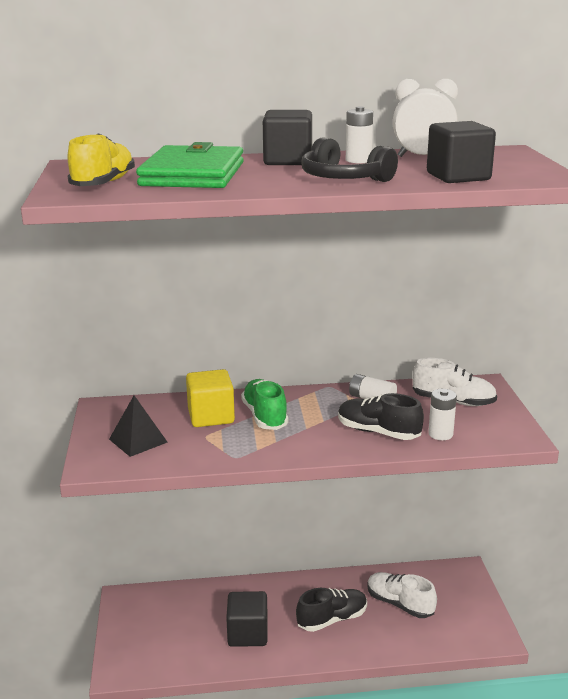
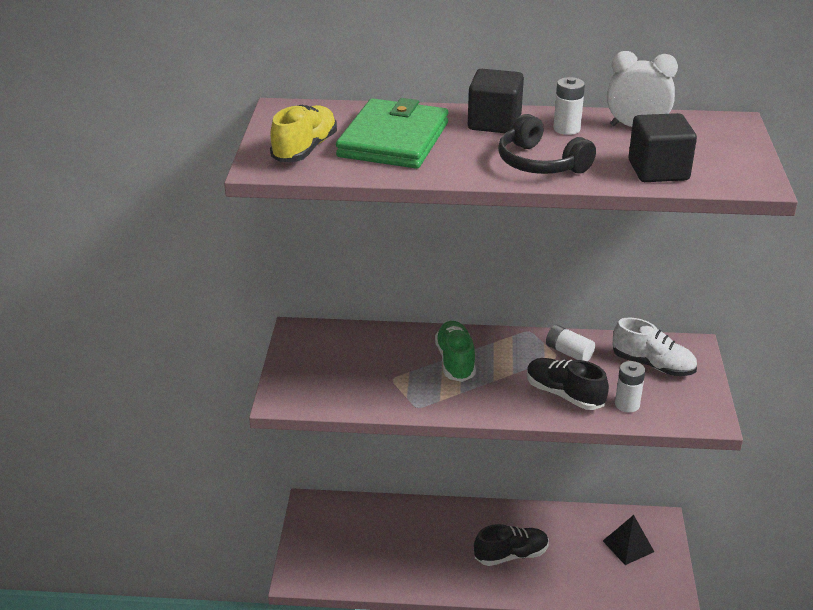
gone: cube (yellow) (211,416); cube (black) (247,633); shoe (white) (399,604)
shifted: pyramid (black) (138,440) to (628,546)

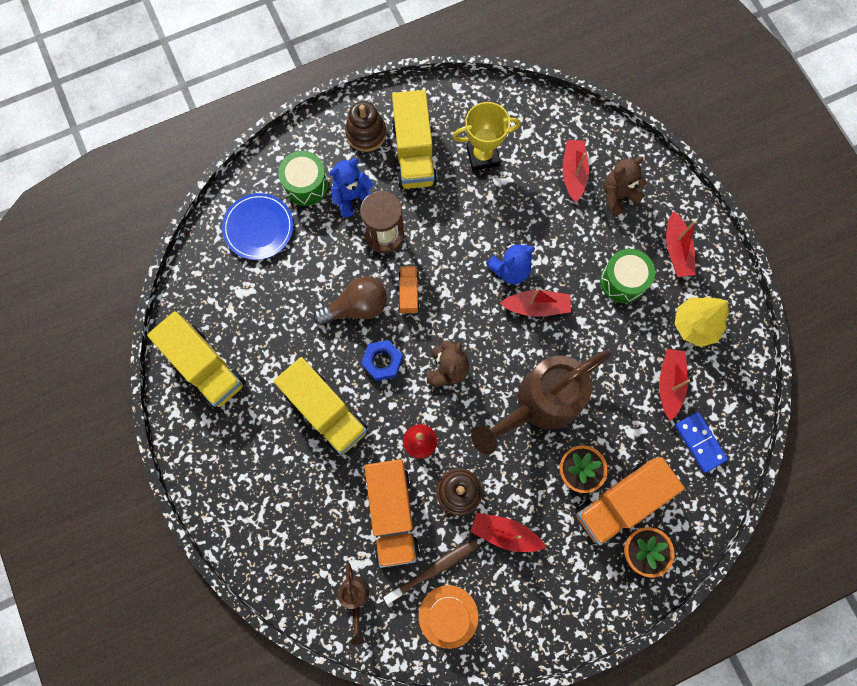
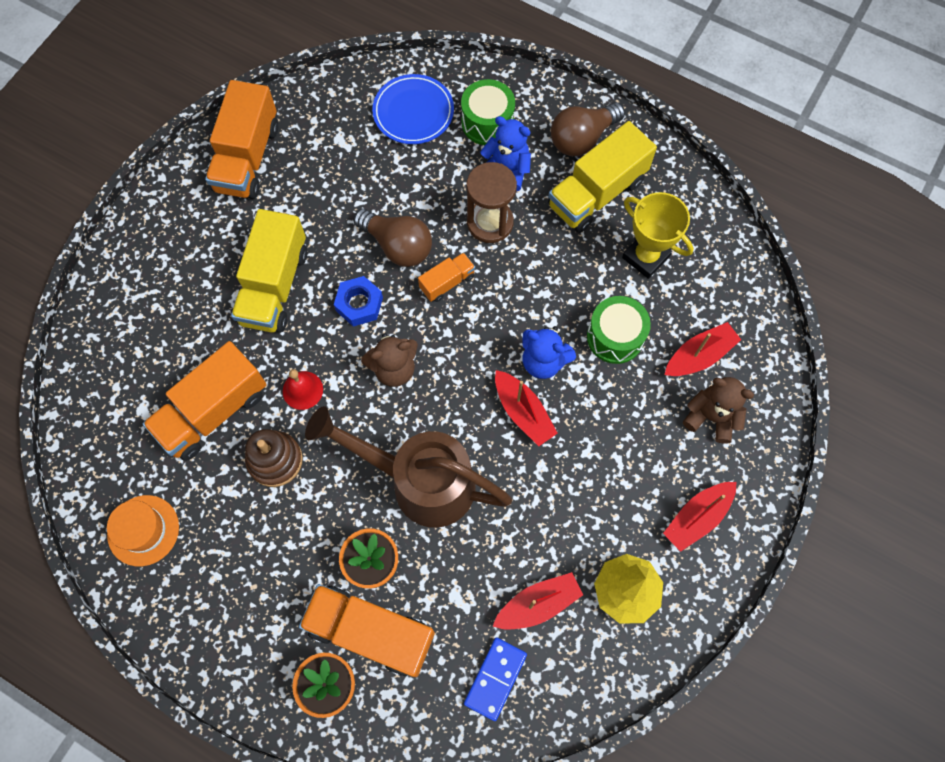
gone: watering can (brown) (355,598); toothbrush (brown) (433,569); boat (red) (504,533)
shifted: drum (green) (623,281) to (615,337)
swapped: stacking toy (brown) (366,133) to light bulb (brown) (582,138)
repainted: truck (yellow) (205,366) to truck (orange) (247,158)

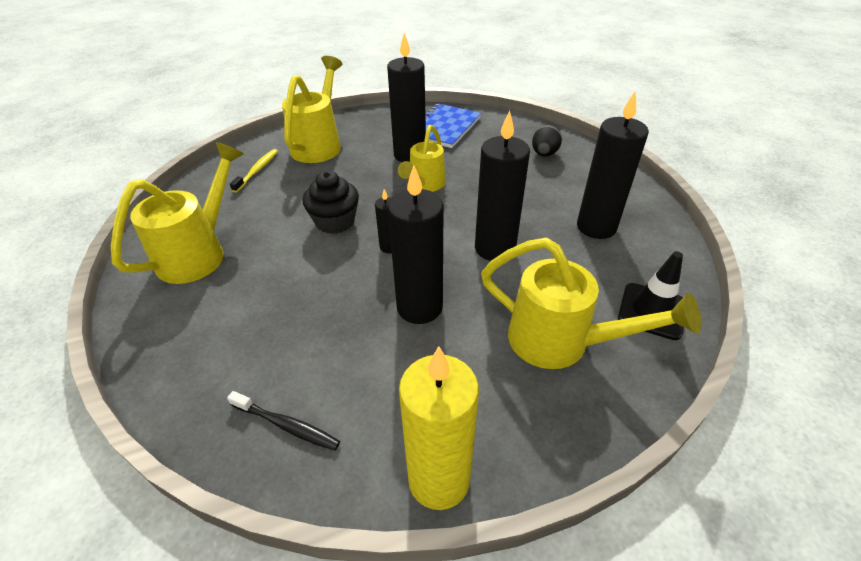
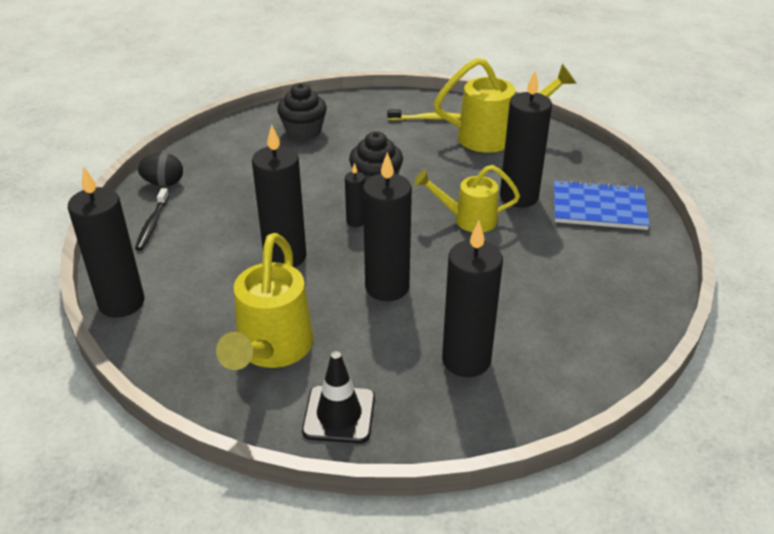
shifted: egg (black) (544,154) to (163,183)
swapped: watering can (yellow) (200,252) to cupcake (black) (303,131)
repainted: candle (yellow) (439,479) to candle (black) (121,303)

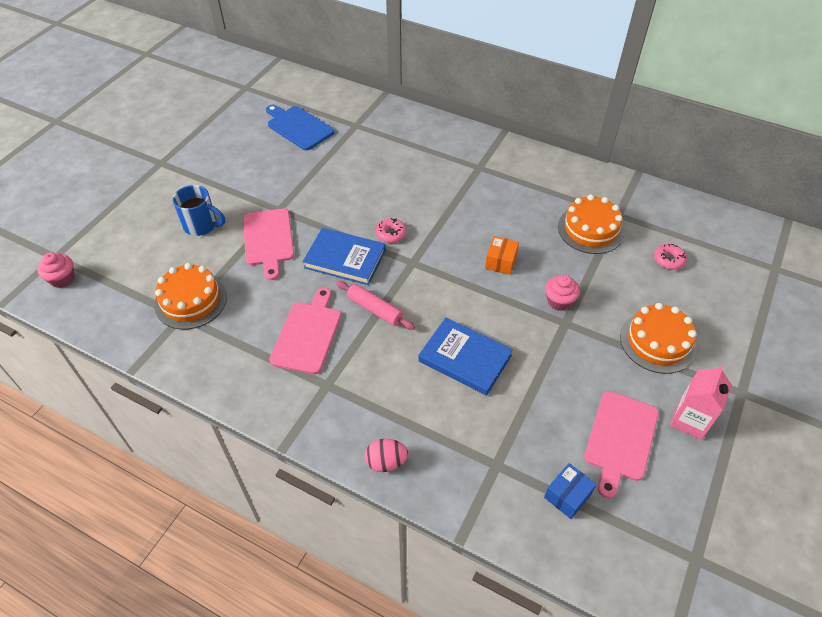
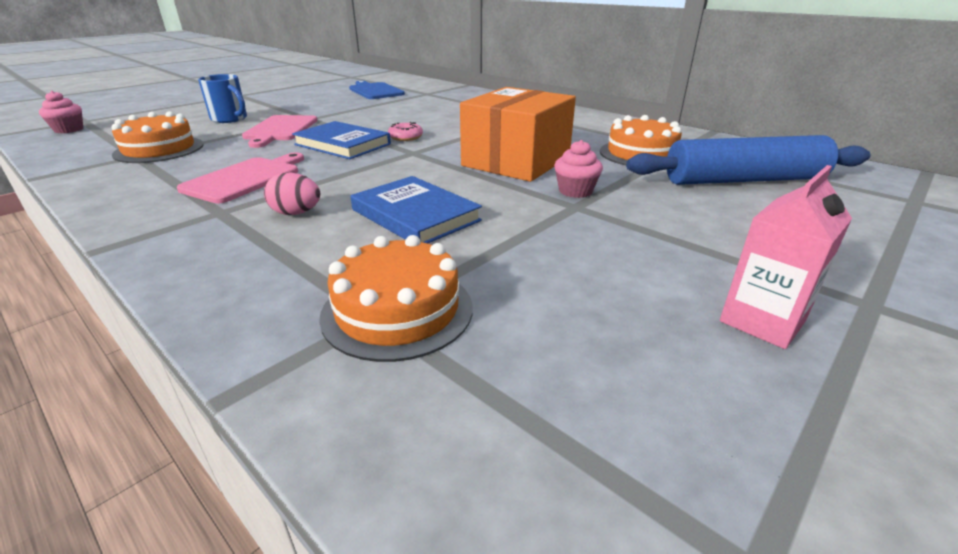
gone: rolling pin (pink) (374,309); box (blue) (567,496); cutting board (pink) (620,439)
shifted: egg (pink) (386,462) to (296,213); cake (orange) (657,342) to (397,310)
swapped: donut (pink) (668,260) to rolling pin (blue) (743,180)
scaled: box (orange) (500,262) = (516,161) x2.41

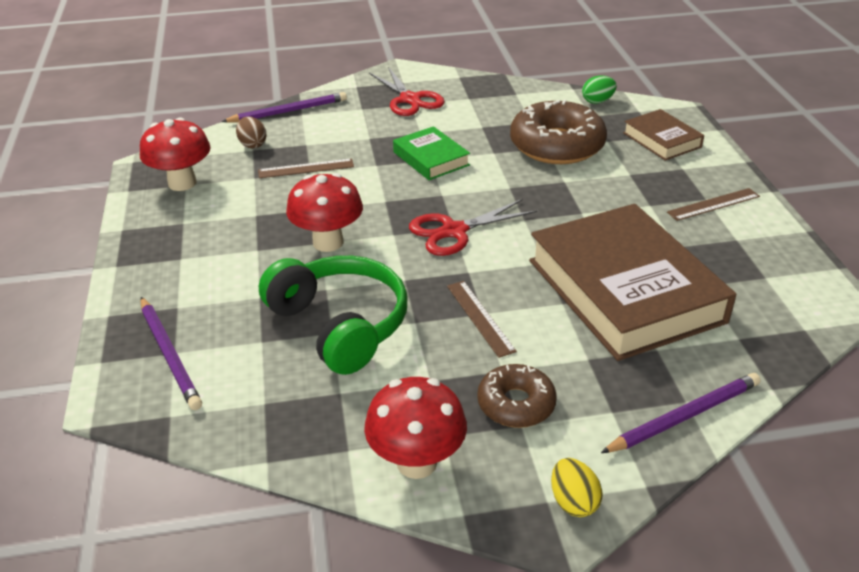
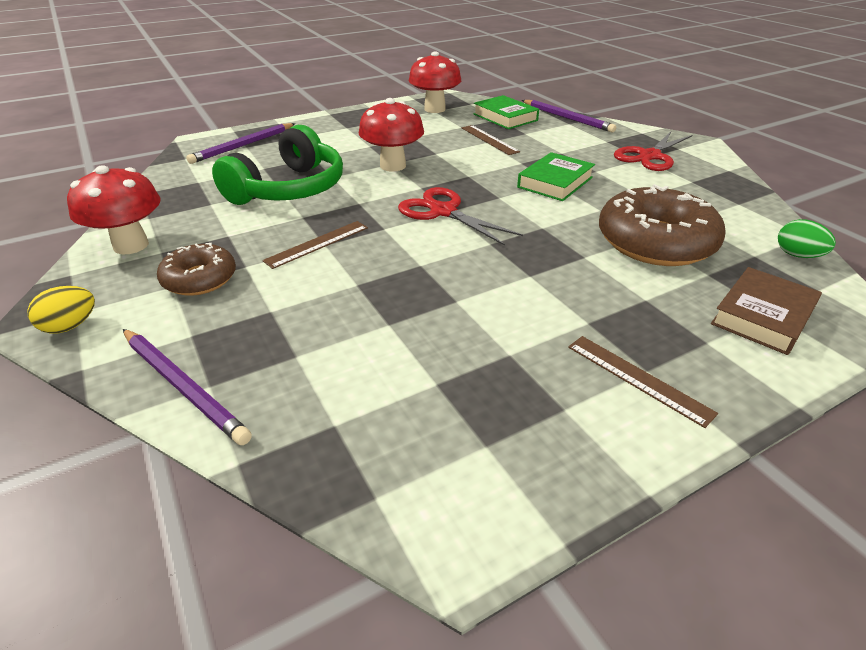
gone: book (brown) (625,290)
swapped: egg (brown) (252,144) to book (green) (505,117)

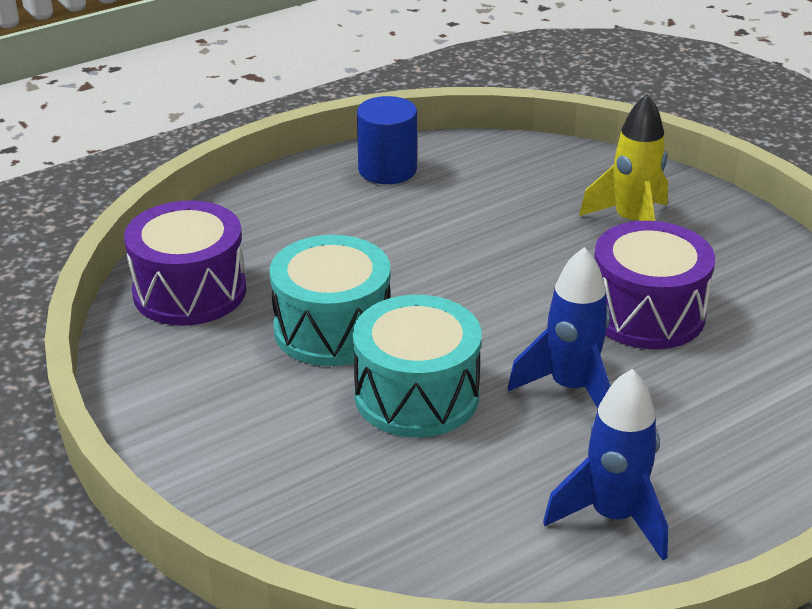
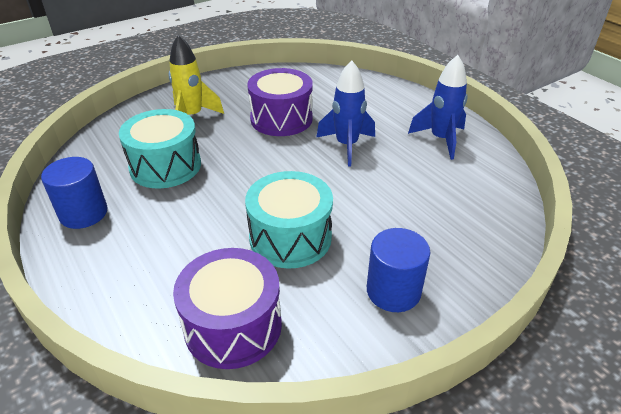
new: cylinder (blue) (393,291)
shifted: drum (turquoise) (416,395) to (165,166)

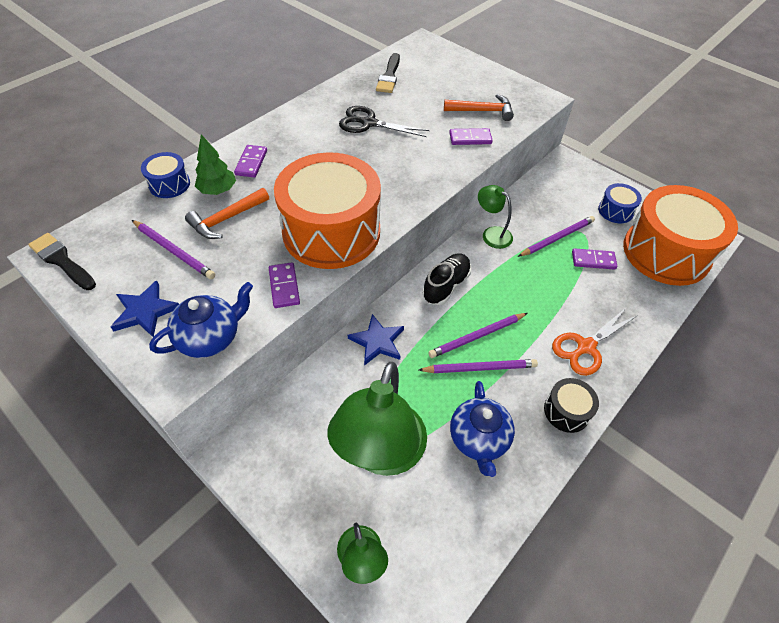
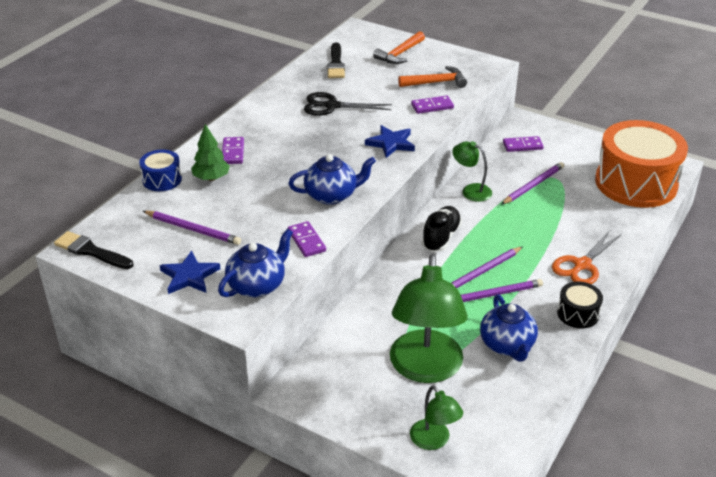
gone: drum (blue) (615,211)
shifted: star (blue) (377,342) to (391,143); hammer (orange) (226,219) to (399,54); domino (purple) (593,260) to (522,146)
swapped: drum (orange) (331,232) to teapot (blue) (332,195)

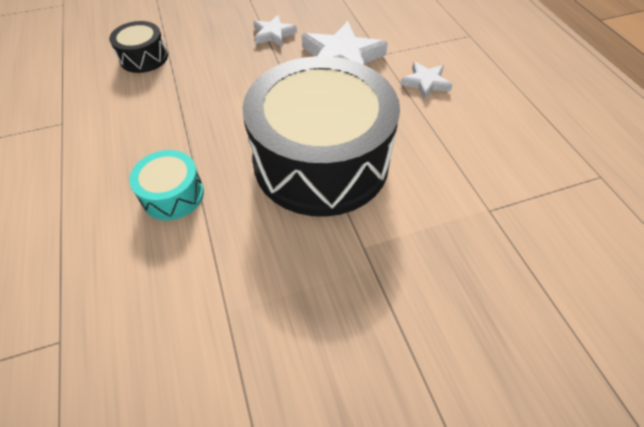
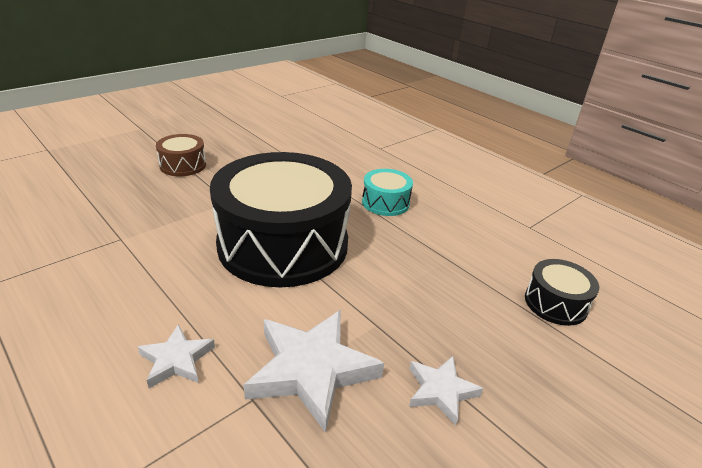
new: drum (brown) (183,165)

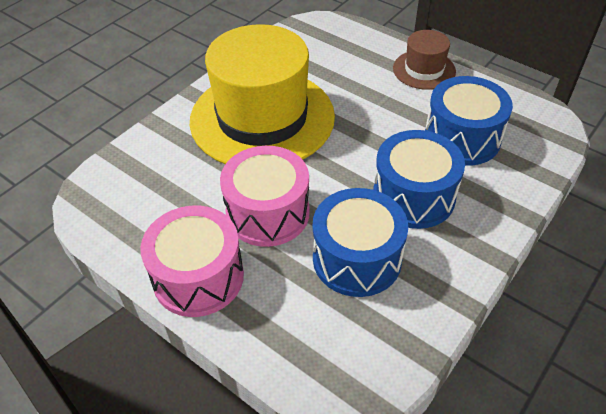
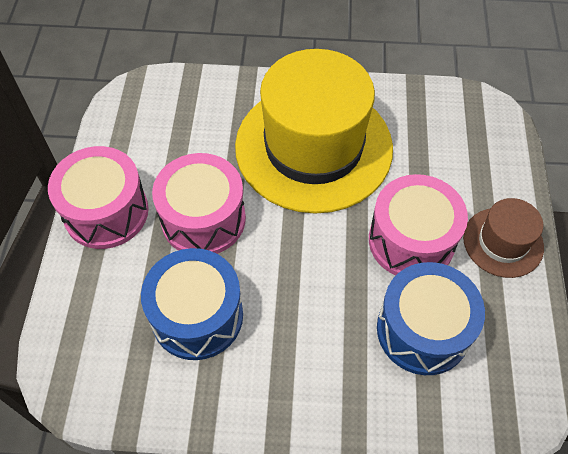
gone: drum (blue) (413,196)
new: drum (pink) (411,241)

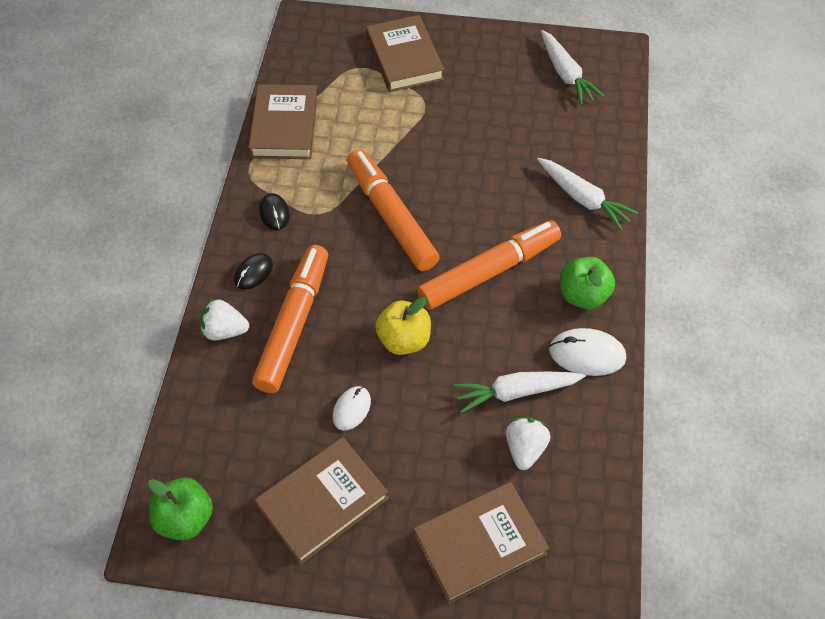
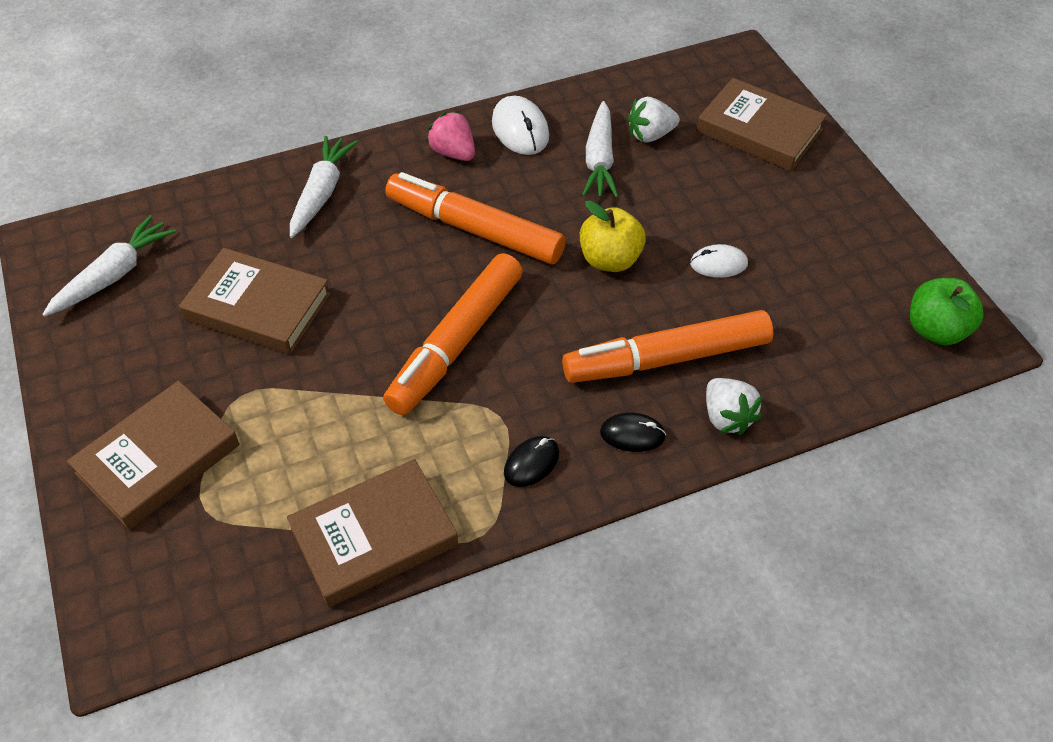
shifted: book (brown) (322,502) to (258,307)
swapped: apple (green) (583,295) to strawberry (pink) (453,153)
rotated: carrot (white) (516,392) = (599,160) 45 degrees clockwise

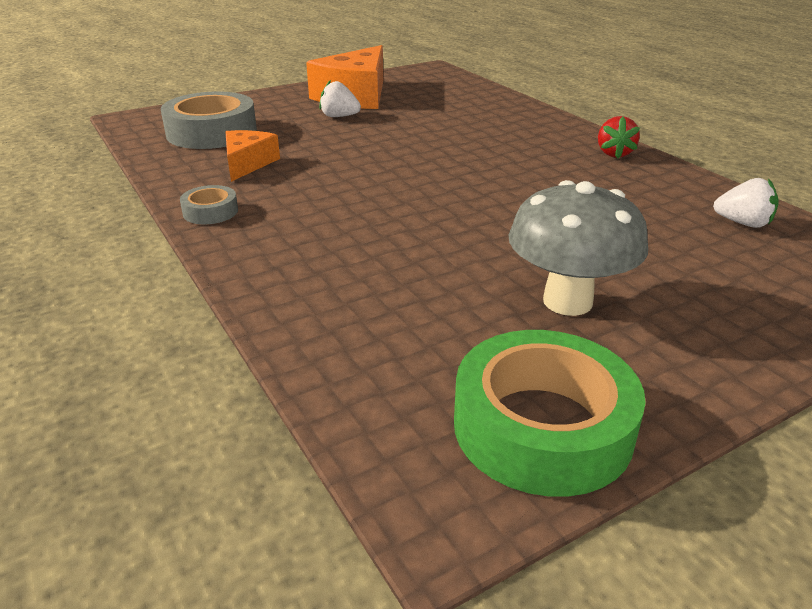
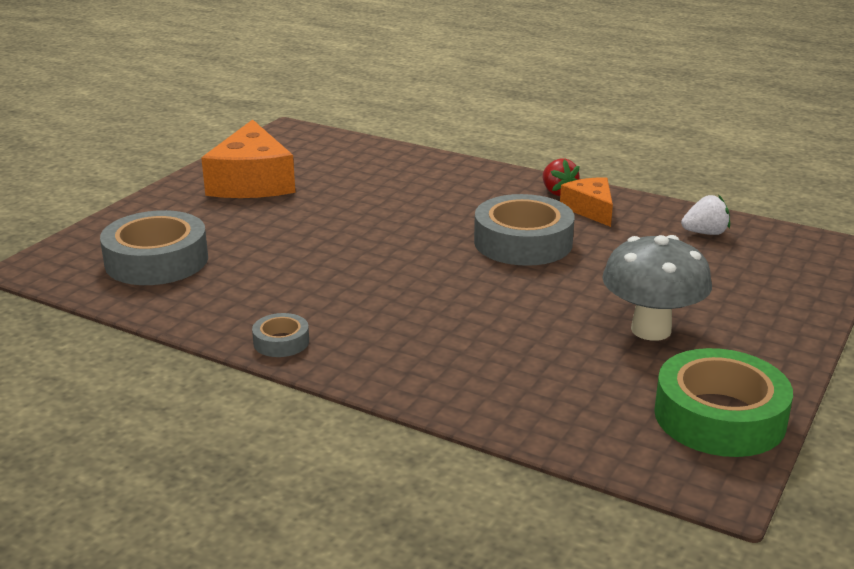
gone: strawberry (white) (339,116)
new: tape (grey) (523,242)
shifted: cheese (orange) (247,164) to (590,209)

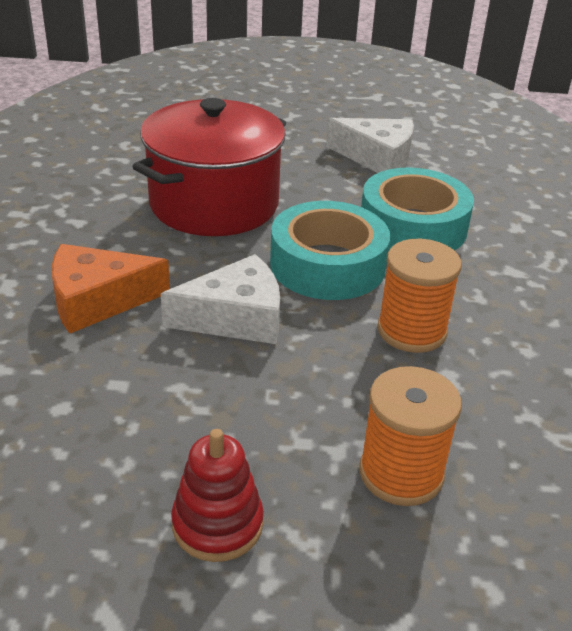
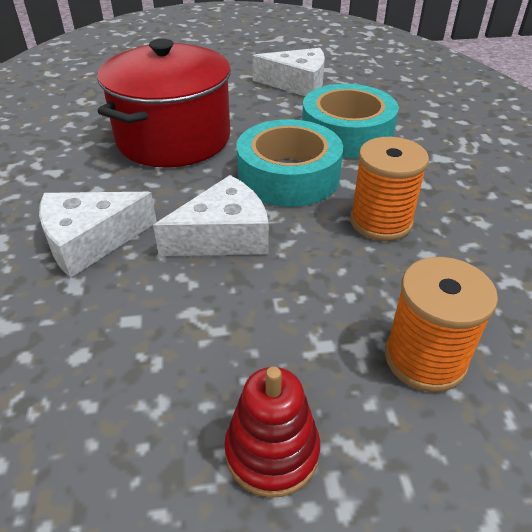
repainted: cheese (orange) (97,300) to cheese (white) (90,241)

